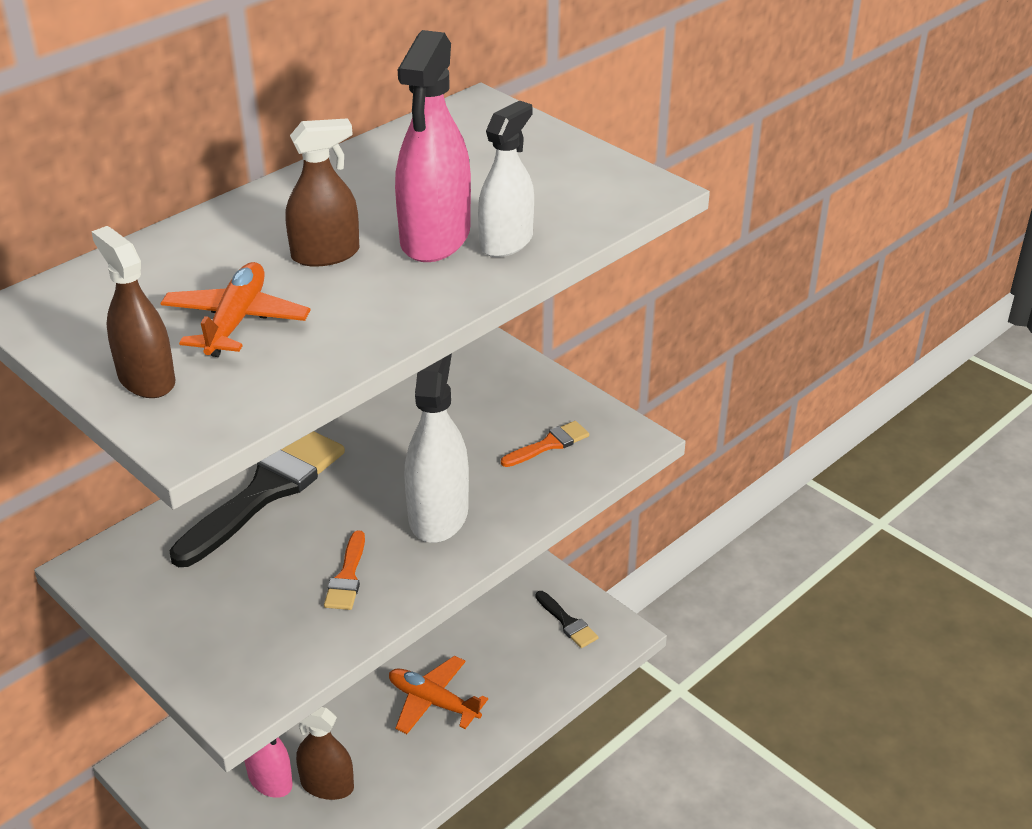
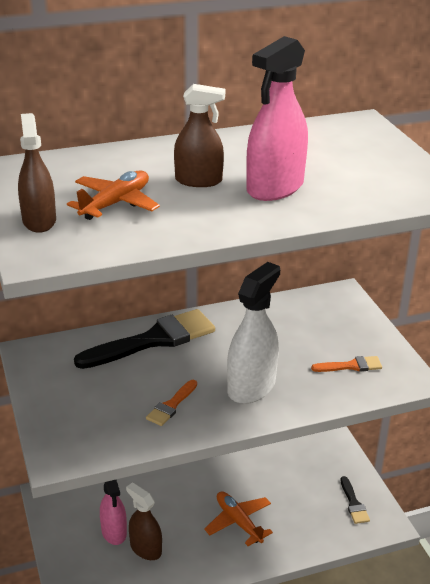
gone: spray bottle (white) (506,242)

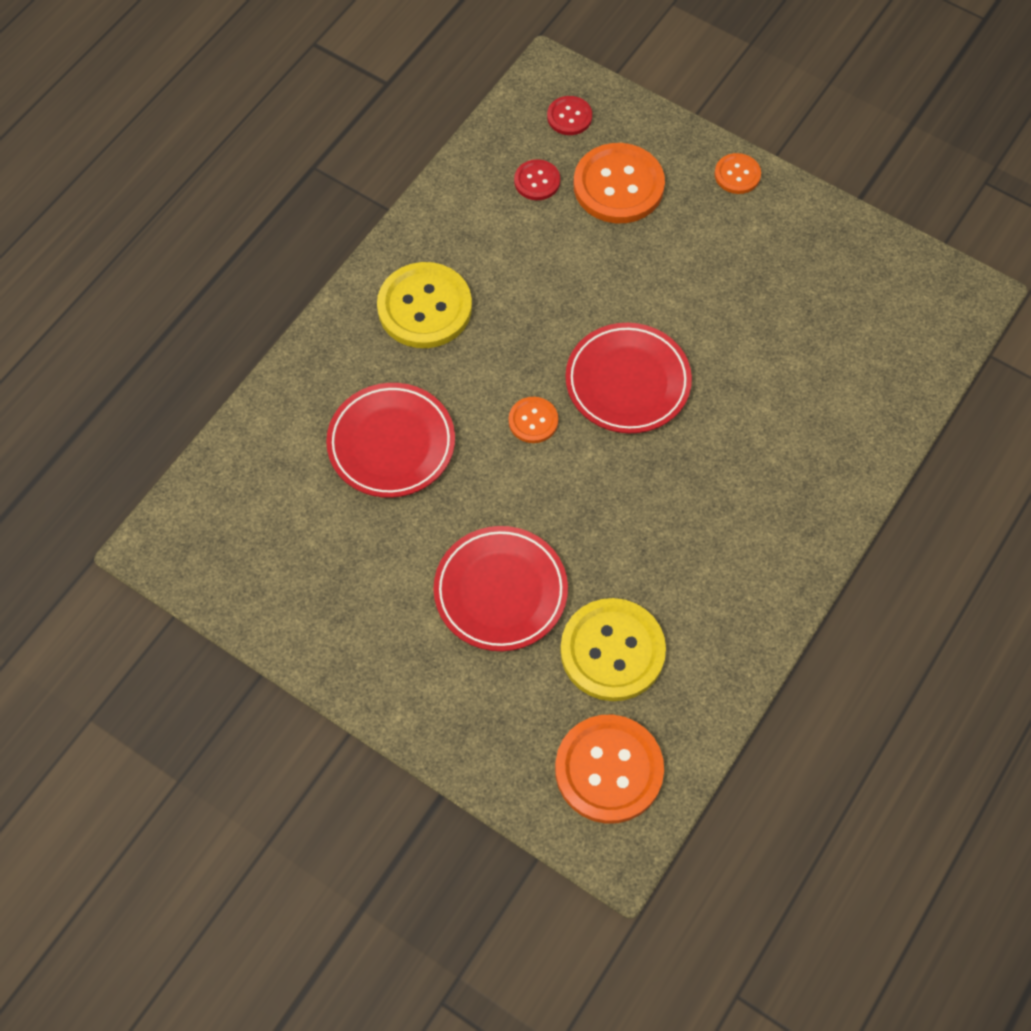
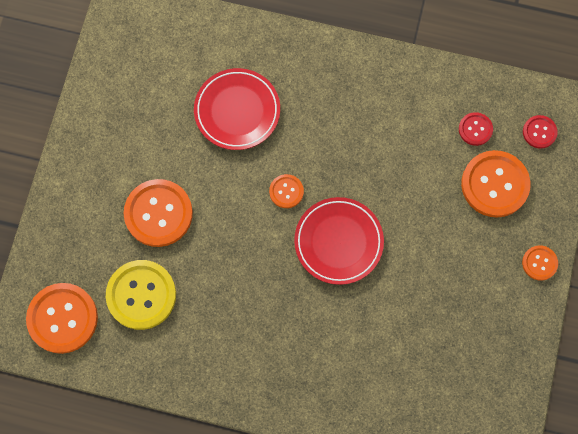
gone: button (yellow) (424,307)
swapped: plate (red) (500,591) to button (orange) (158,213)

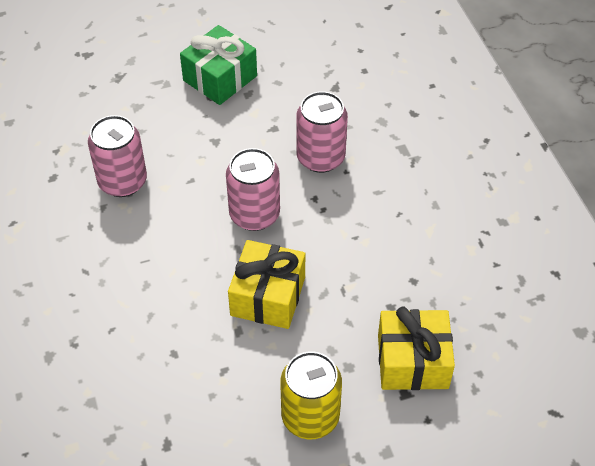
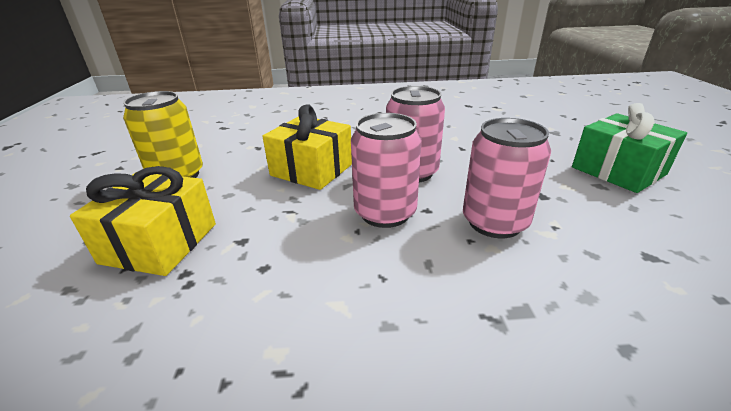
shifted: can (pink) (122,182) to (385,213)

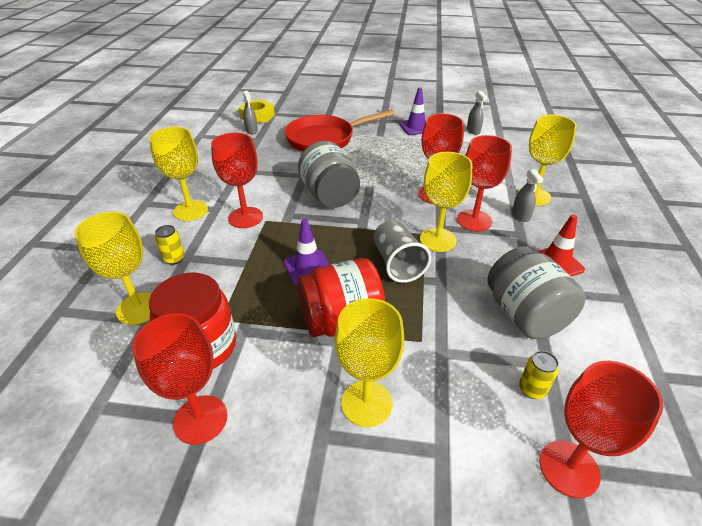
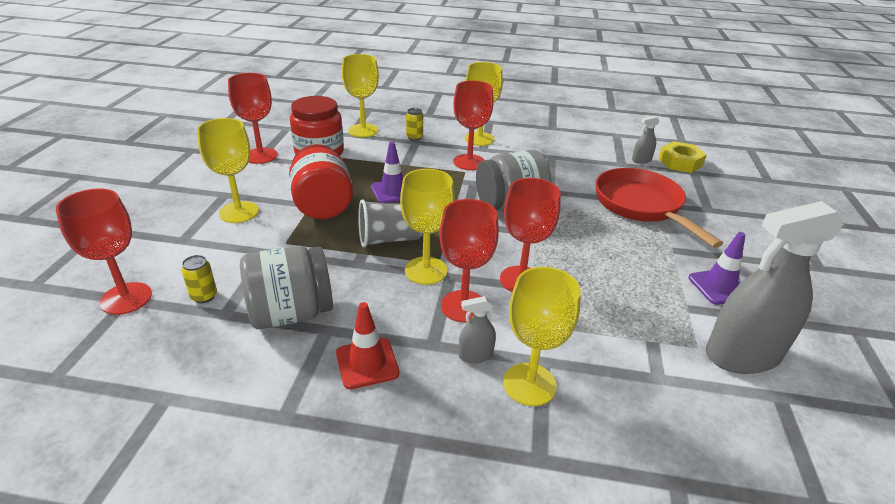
scaled: spray bottle (grey) (473,130) = (742,355) x2.37

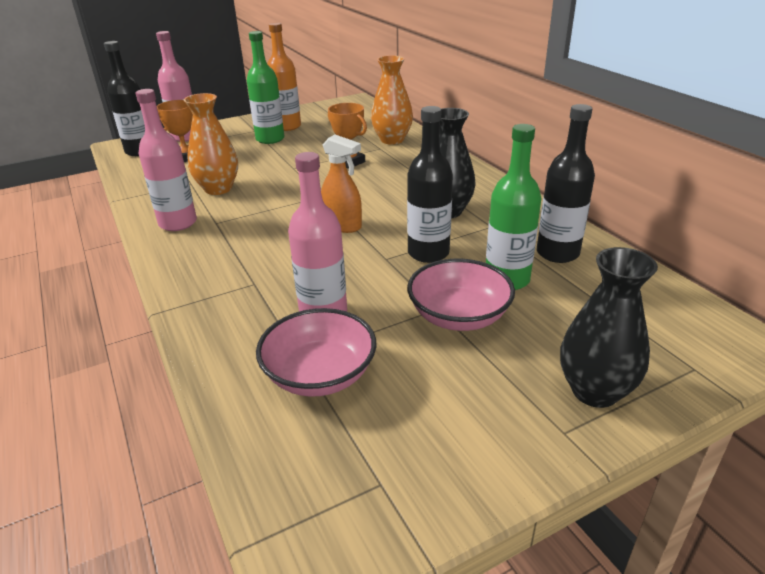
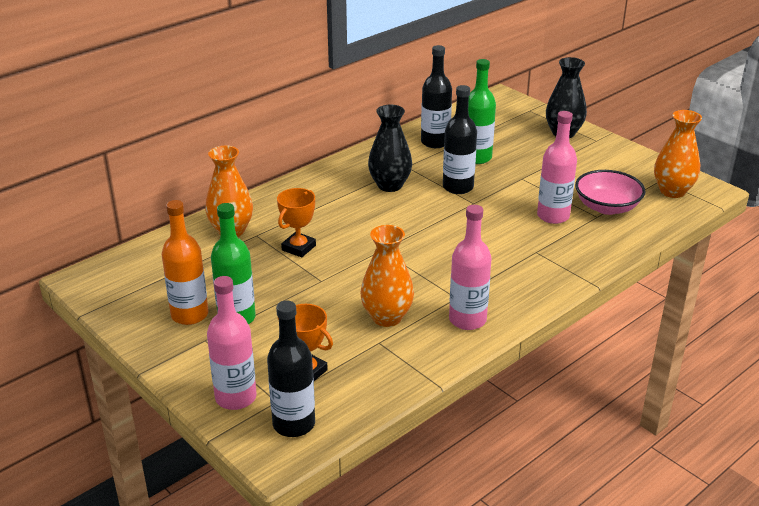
gone: spray bottle (orange) (343,226); bowl (pink) (459,316)
new: vase (orange) (672,191)

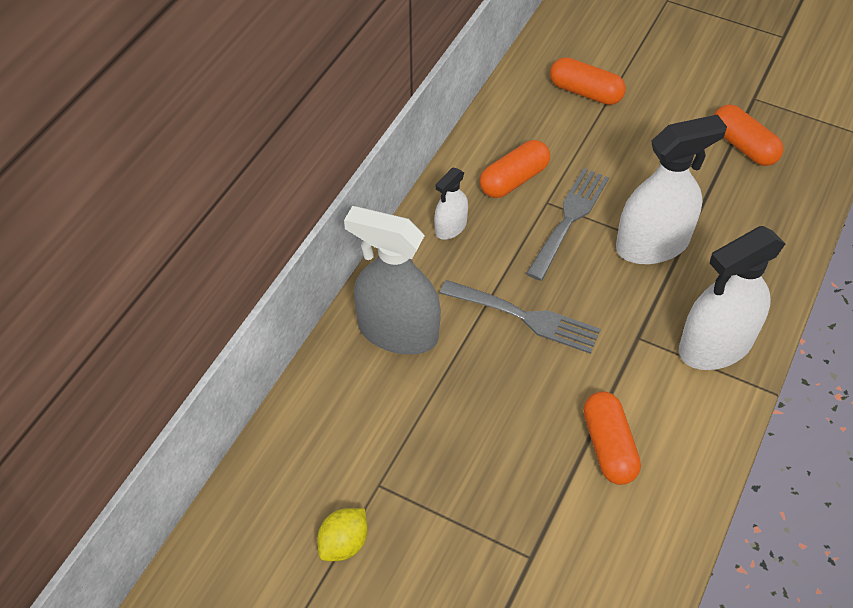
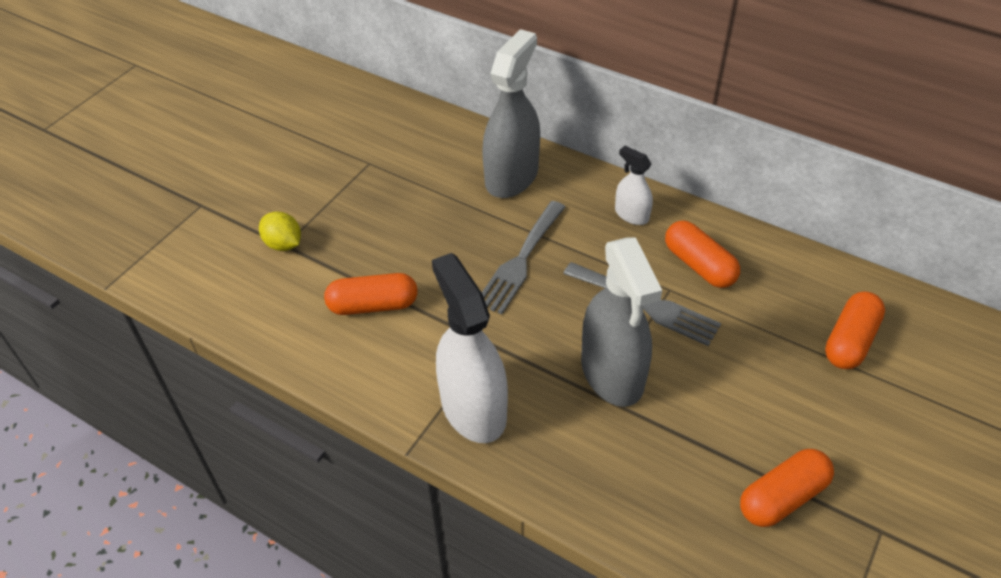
shifted: lemon (yellow) (344,543) to (283,244)
repainted: spray bottle (white) (652,244) to spray bottle (grey) (612,373)

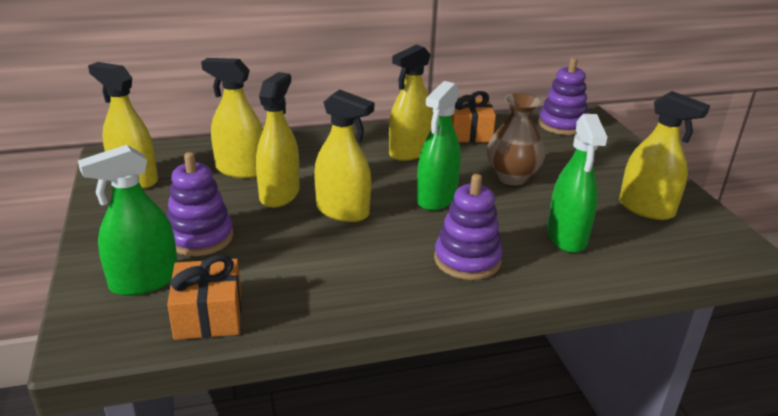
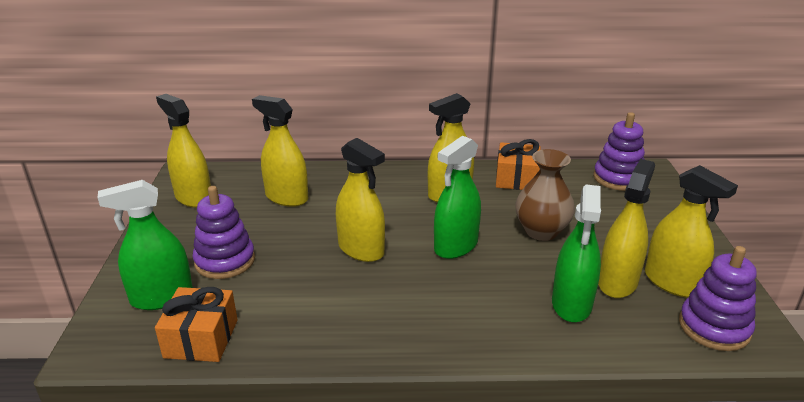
shifted: spray bottle (yellow) (279,195) to (617,282); stacking toy (purple) (467,260) to (714,327)

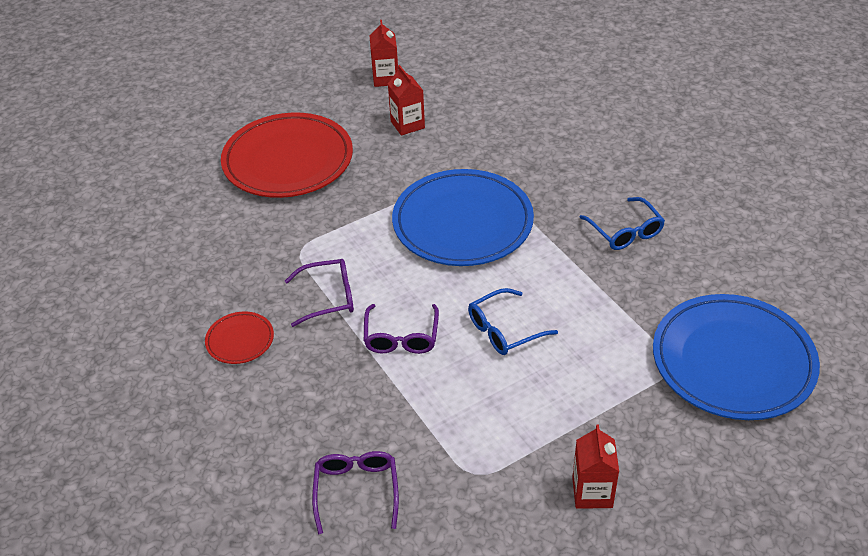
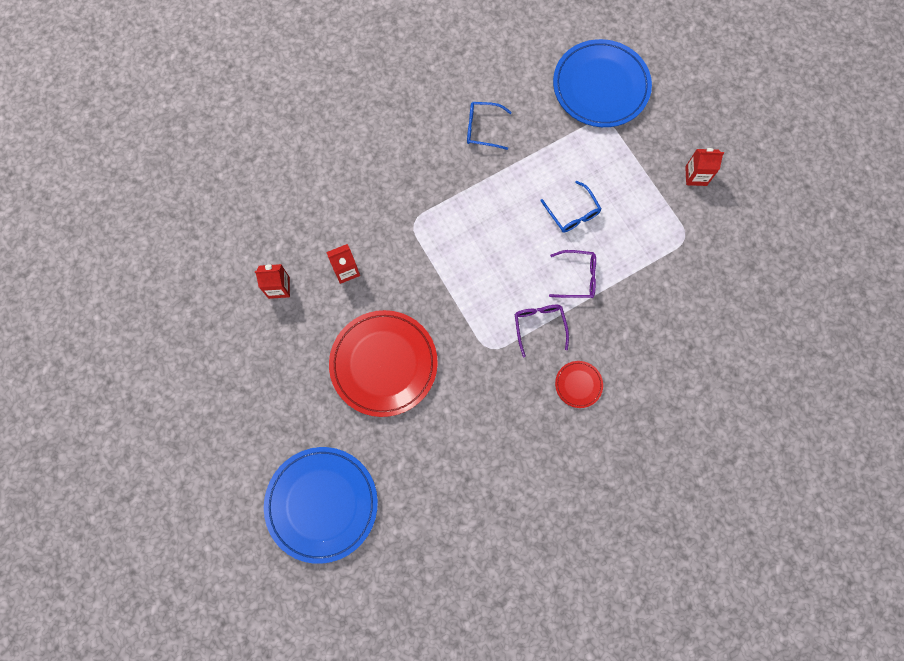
gone: glasses (purple) (356,491)
shifted: plate (blue) (462,223) to (322,504)
rotated: glasses (blue) (625,231) = (483,128) 150 degrees counterclockwise

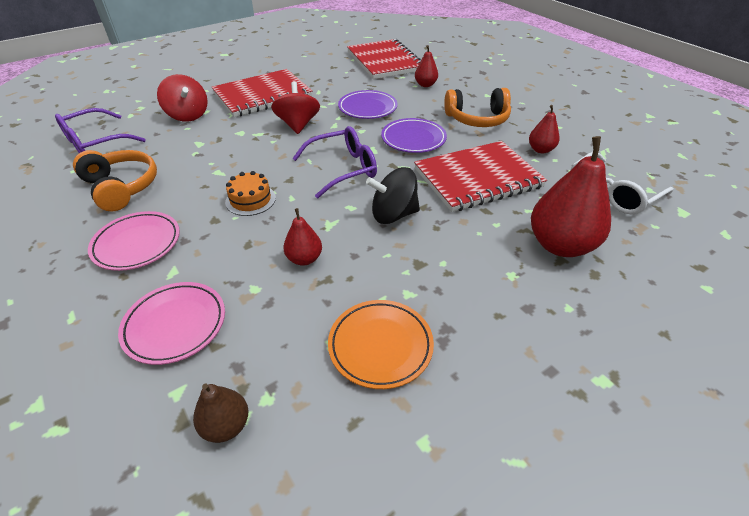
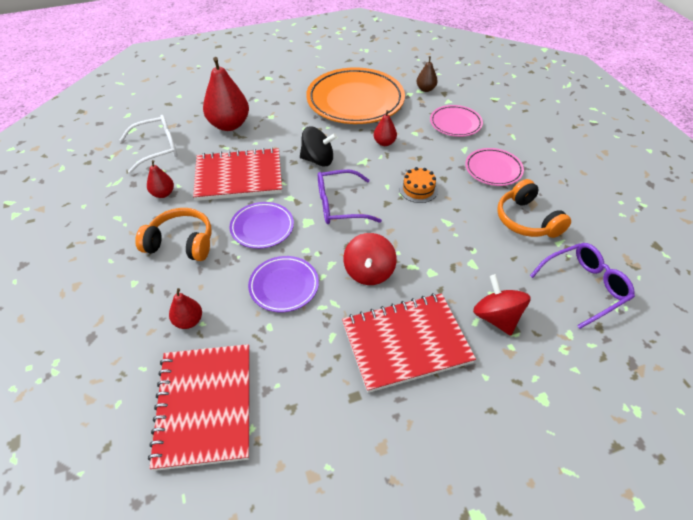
scaled: plate (orange) (380,346) = (355,101) x1.96

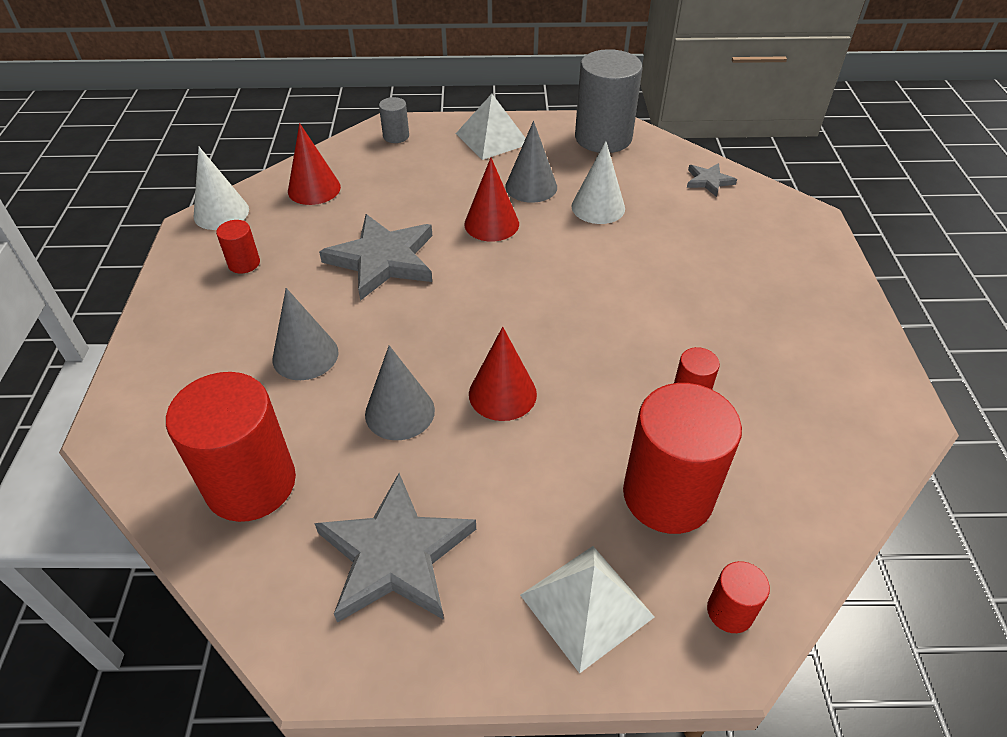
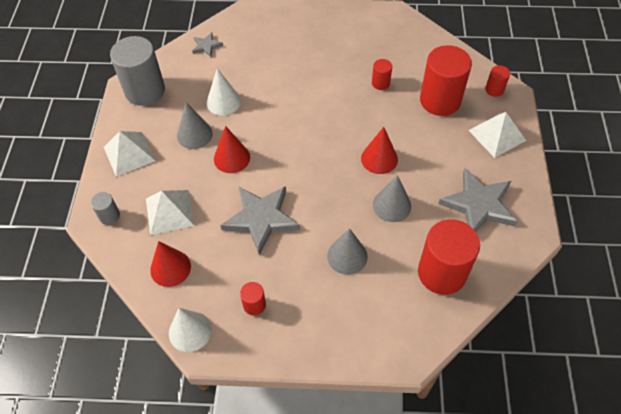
new: pyramid (white) (169,212)

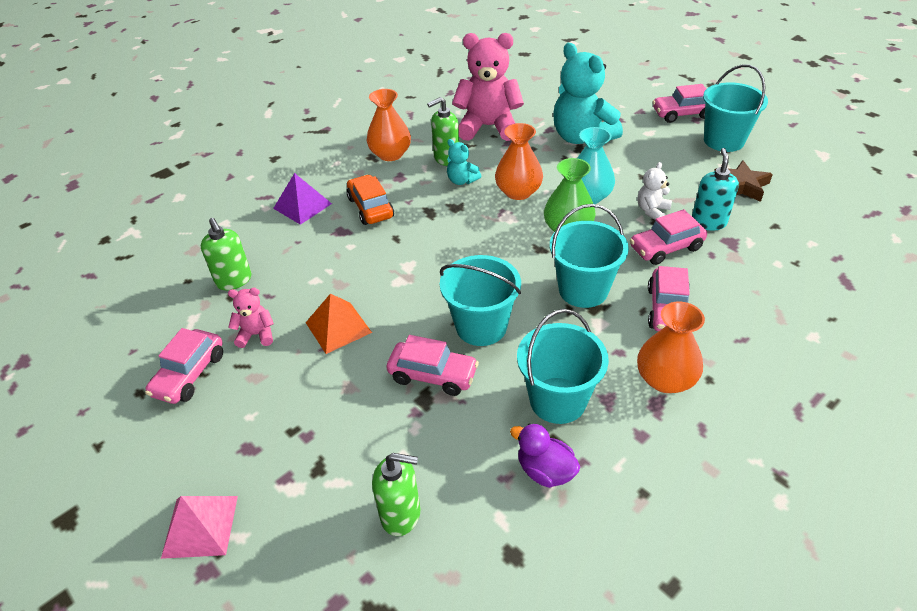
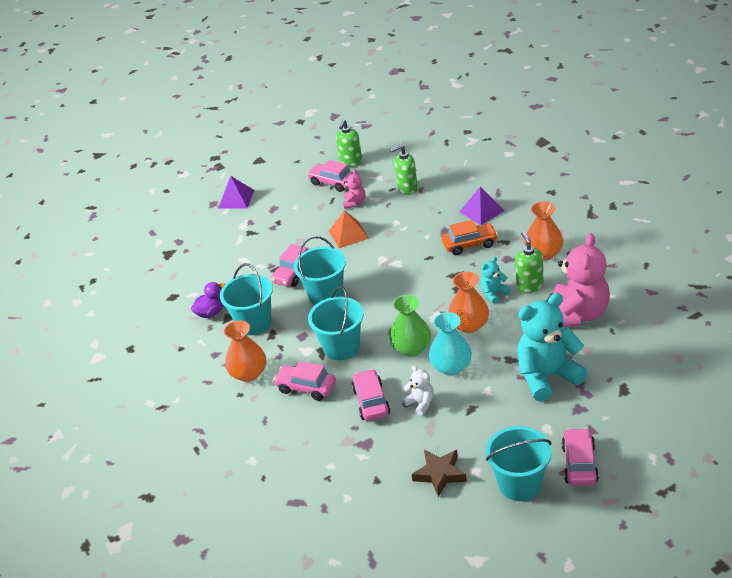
gone: soap dispenser (turquoise) (708,222)
shifted: soap dispenser (green) (401,514) to (351,162)
repainted: pyramid (pink) (200,526) to pyramid (purple) (236,199)

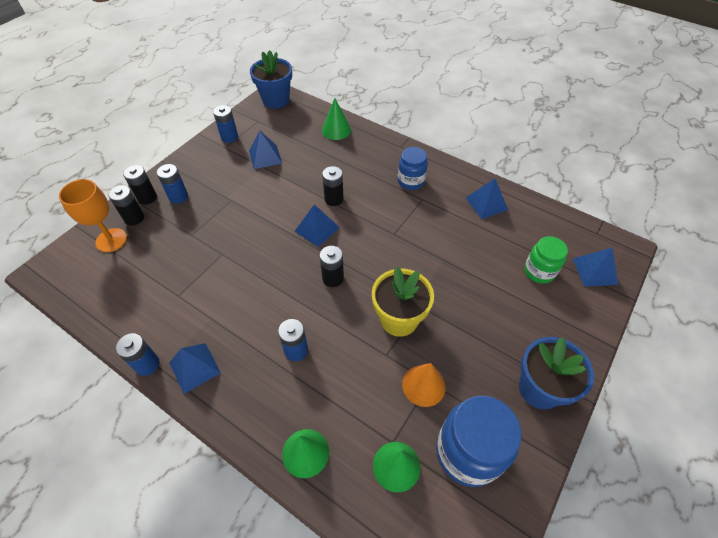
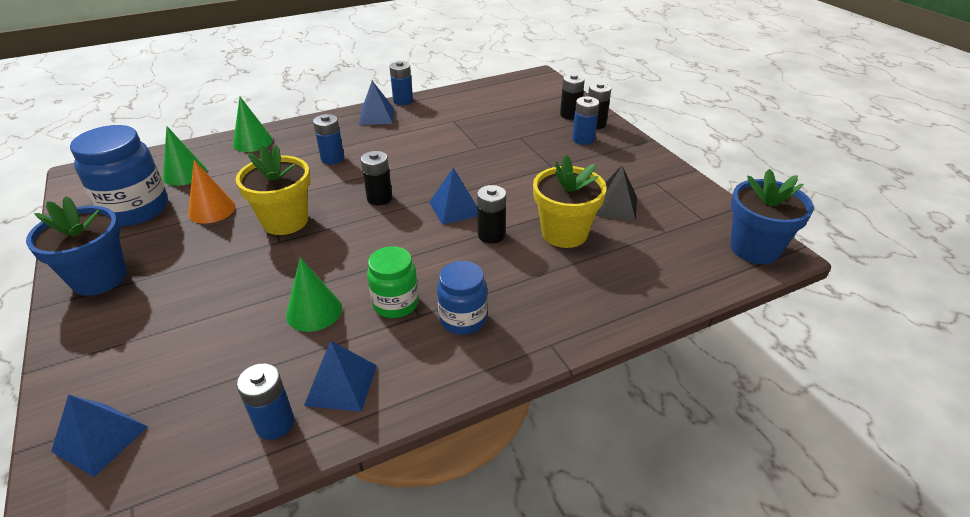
gone: goblet (orange) (111,240)
new: flower pot (yellow) (564,233)
shifted: battery (blue) (229,137) to (275,423); cone (green) (336,130) to (314,311); jar (green) (539,271) to (395,303)
repainted: pyramid (blue) (265,156) to pyramid (black) (615,206)

